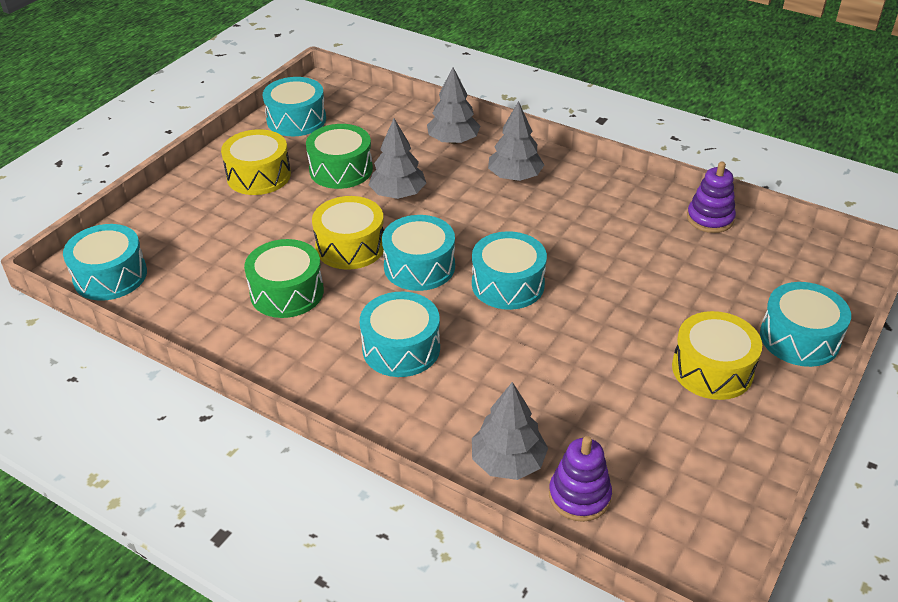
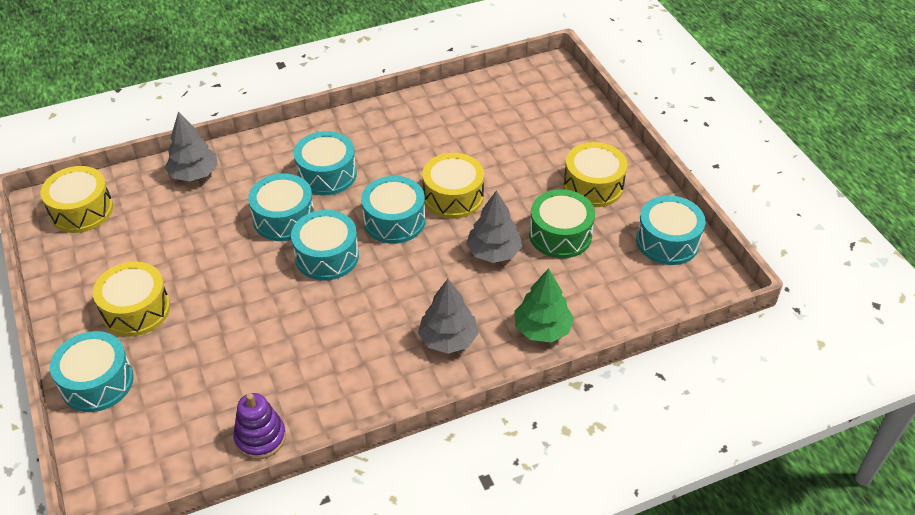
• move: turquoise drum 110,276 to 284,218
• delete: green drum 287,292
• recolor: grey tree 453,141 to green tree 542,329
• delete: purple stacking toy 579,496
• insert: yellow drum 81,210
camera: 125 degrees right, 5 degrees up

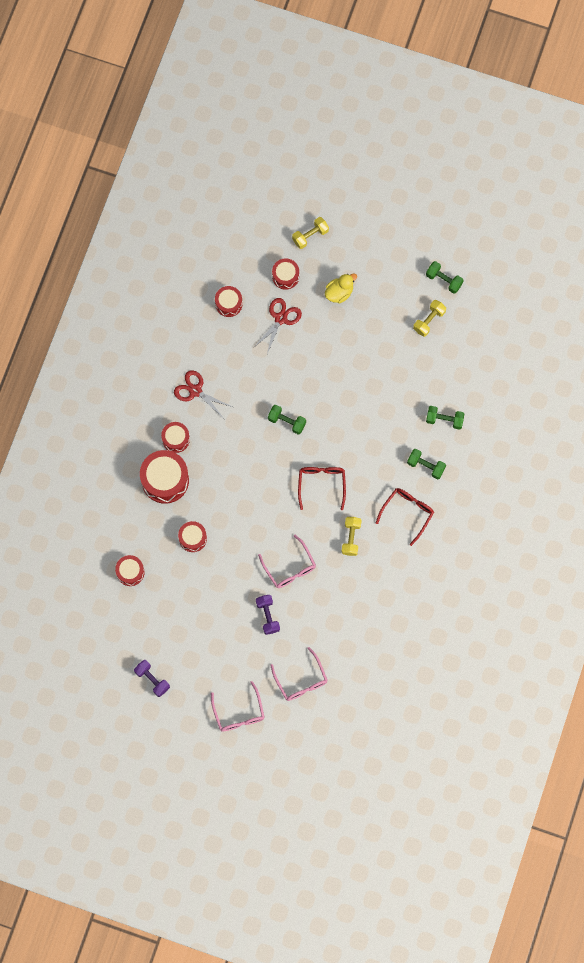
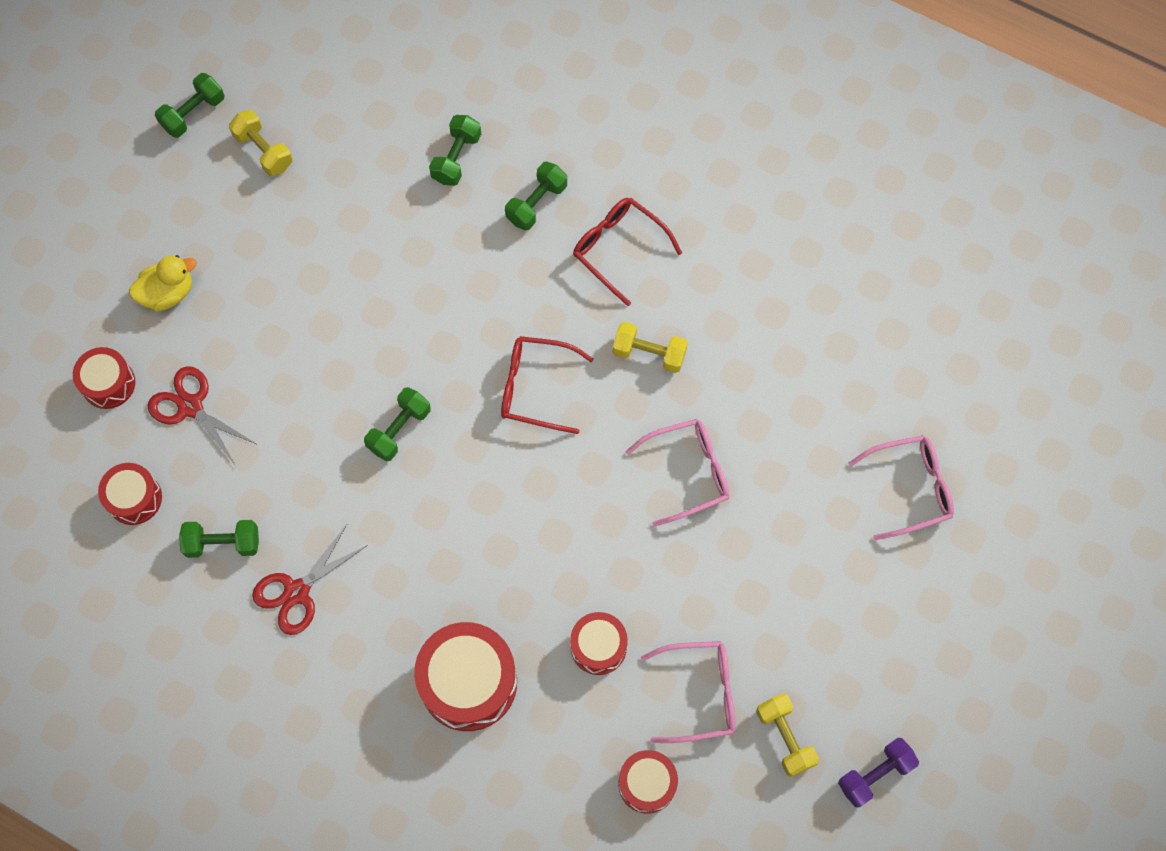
• delete: red drum 176,439
• move: pink glasses 239,713 to 700,693
• delete: purple dumbbell 268,616
• move: yellow dumbbell 310,236 to 785,738
• rotate: yellow duck 339,292 = 168,293 90 degrees clockwise
• insert: green dumbbell 223,543
camera: 80 degrees left, 5 degrees down

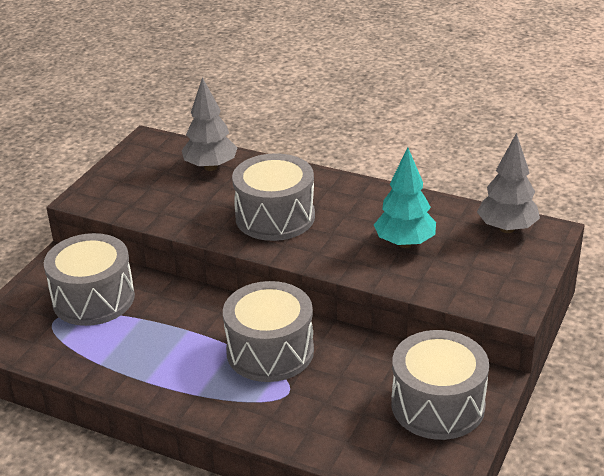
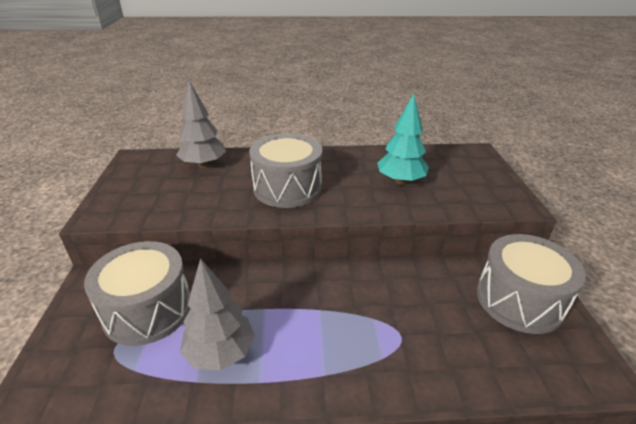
• delete: grey drum 270,351
• move: grey tree 506,228 to 220,353
camera: 30 degrees left, 0 degrees up

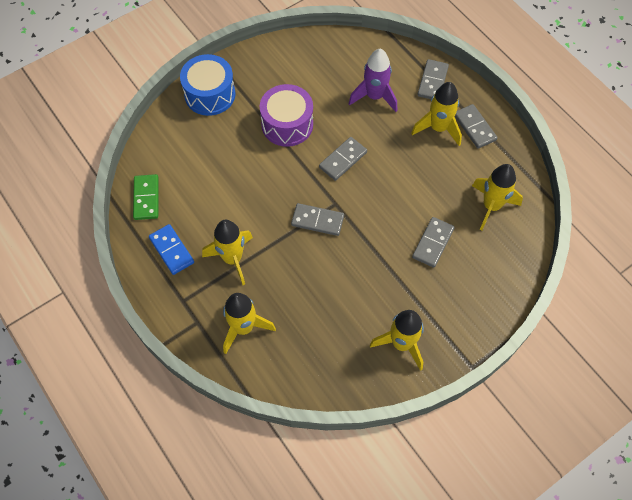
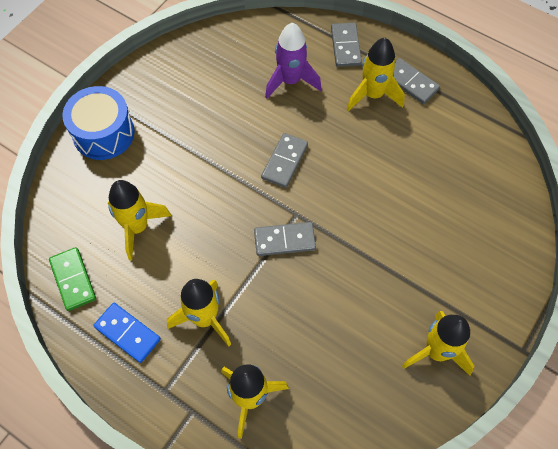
• delete: purple drum 287,124
• delete: grey domino 432,243
• move: yellow rocket 491,206 to 137,227
camera: 20 degrees left, 0 degrees up

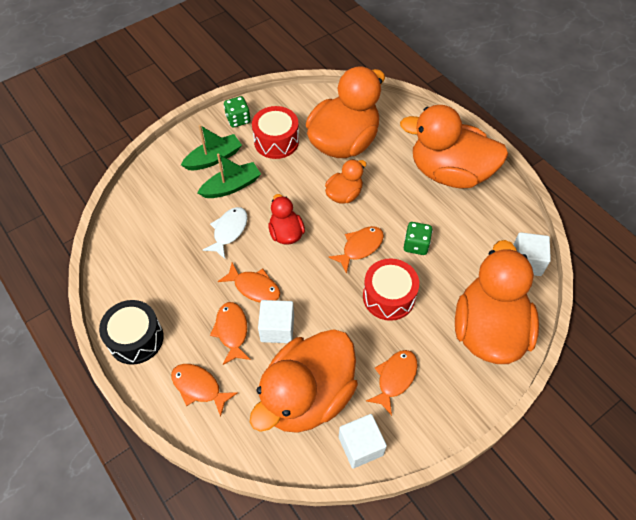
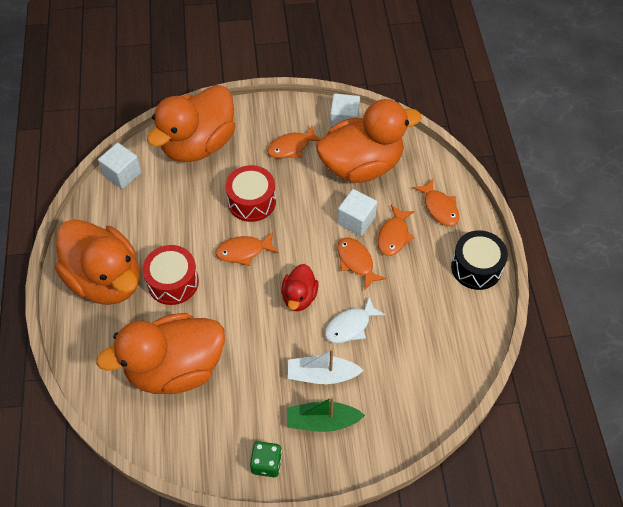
• recolor: green boat 231,186 to white boat 322,375
• move: red drum 276,141 to 173,282
• delete: orange duck 344,194
• delete: green dice 416,245
camera: 150 degrees left, 0 degrees up

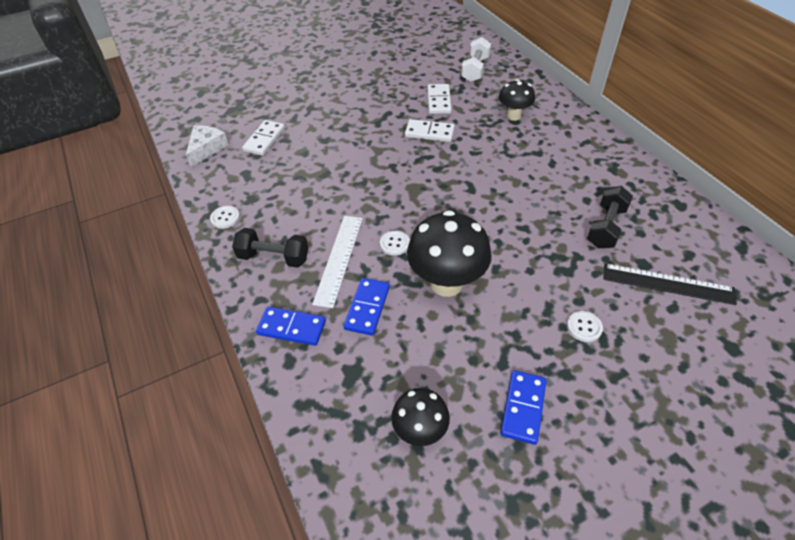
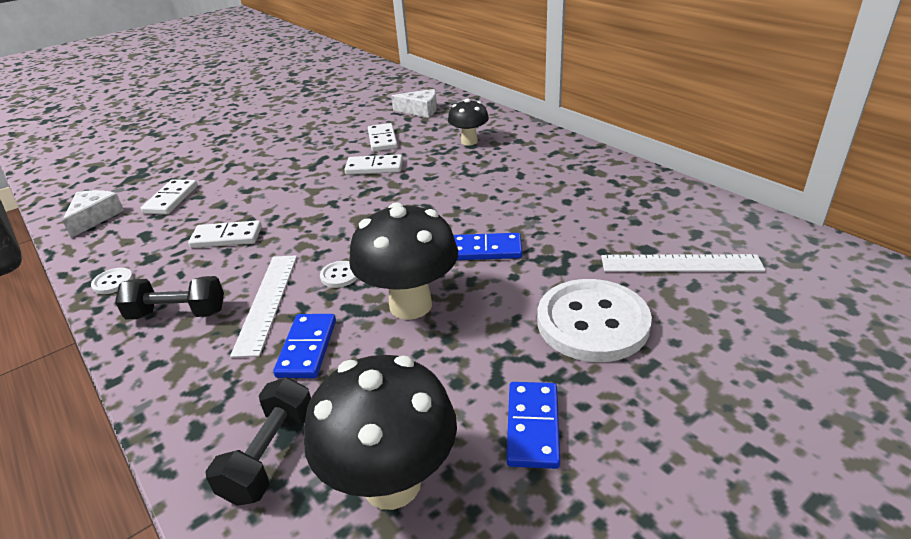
• move: blue domino 291,328 to 486,250
• resize: black mushroom 420,431 = 392,483 x1.71
• replace: white dumbbell 475,70 to white cheese 420,110
• resize: white button 584,327 = 592,322 x2.48
• move: black dumbbell 605,227 to 270,455
• recolor: black ruler 667,283 to white ruler 680,263
• insert: white domino 227,237
camera: 10 degrees left, 15 degrees down

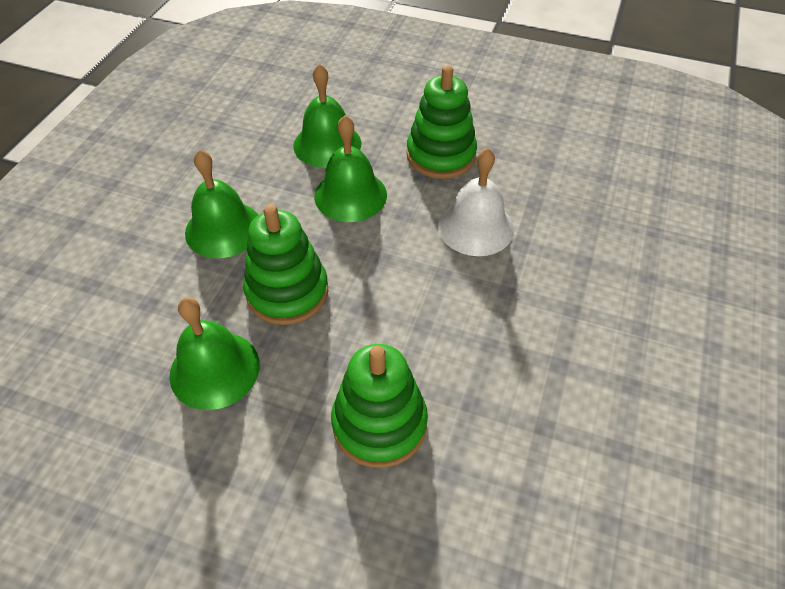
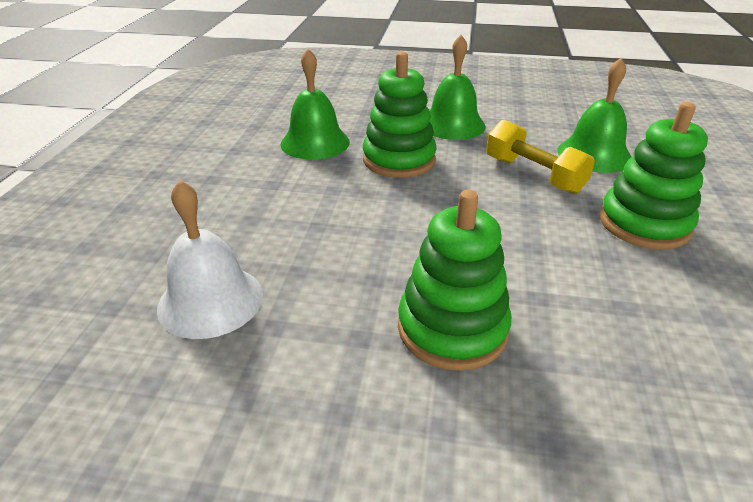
• replace: green bell 350,195 to yellow dumbbell 533,175
• move: green stacking toy 379,424 to 452,328
• move: white bell 475,227 to 210,300
camera: 80 degrees right, 15 degrees down

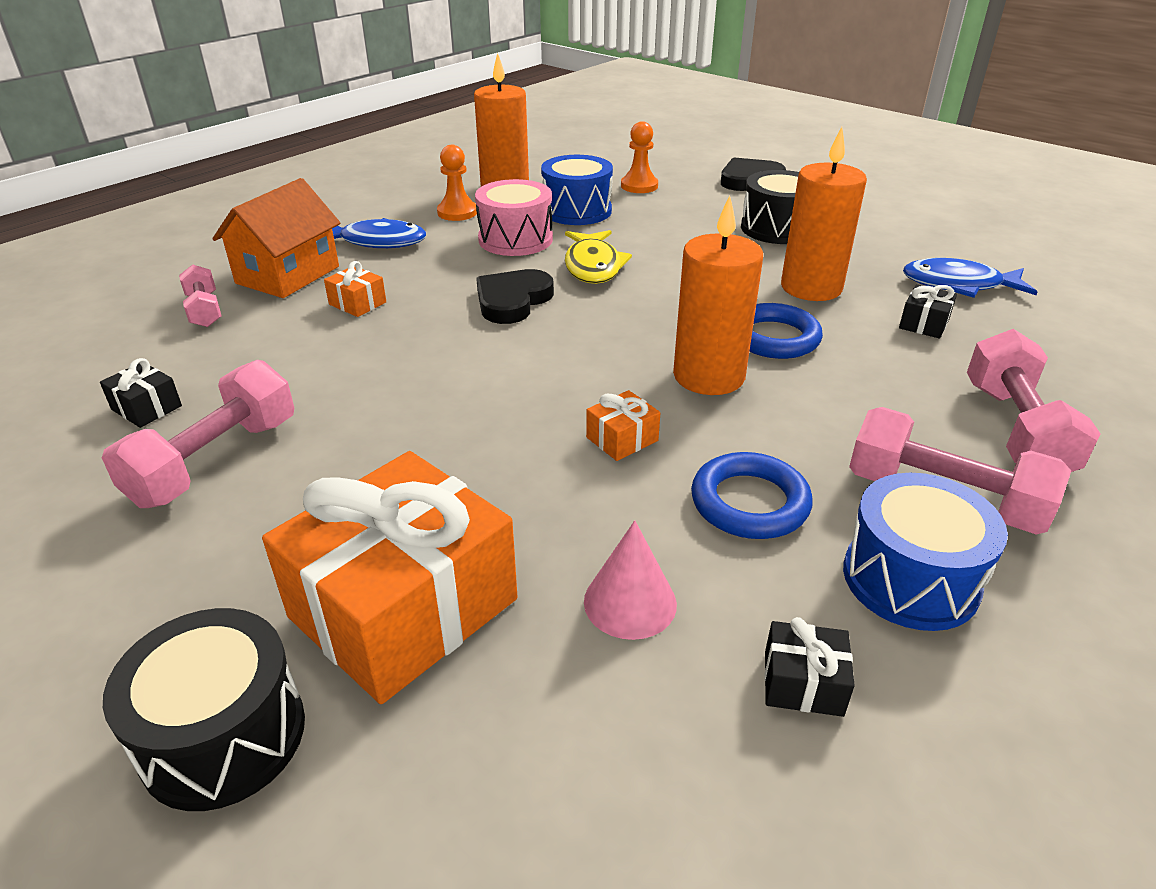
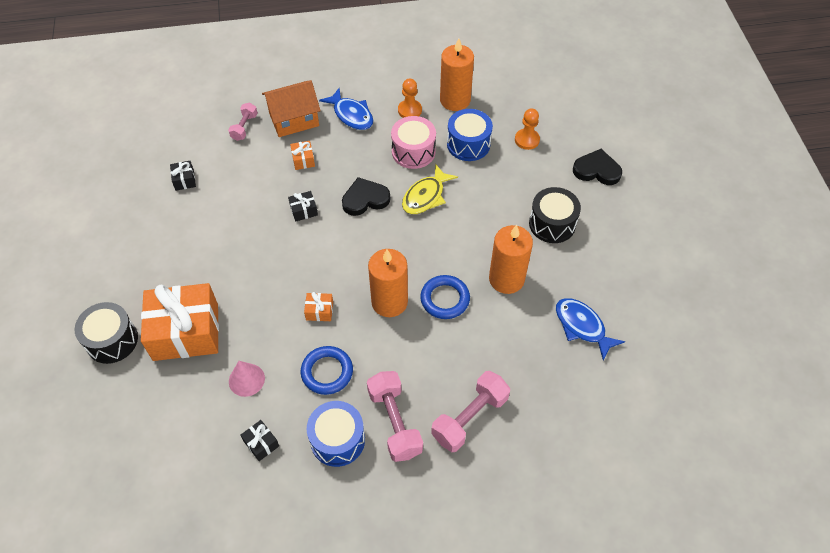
• delete: pink dumbbell 215,461
• move: black gift 924,324 to 304,210
camera: 40 degrees right, 20 degrees up

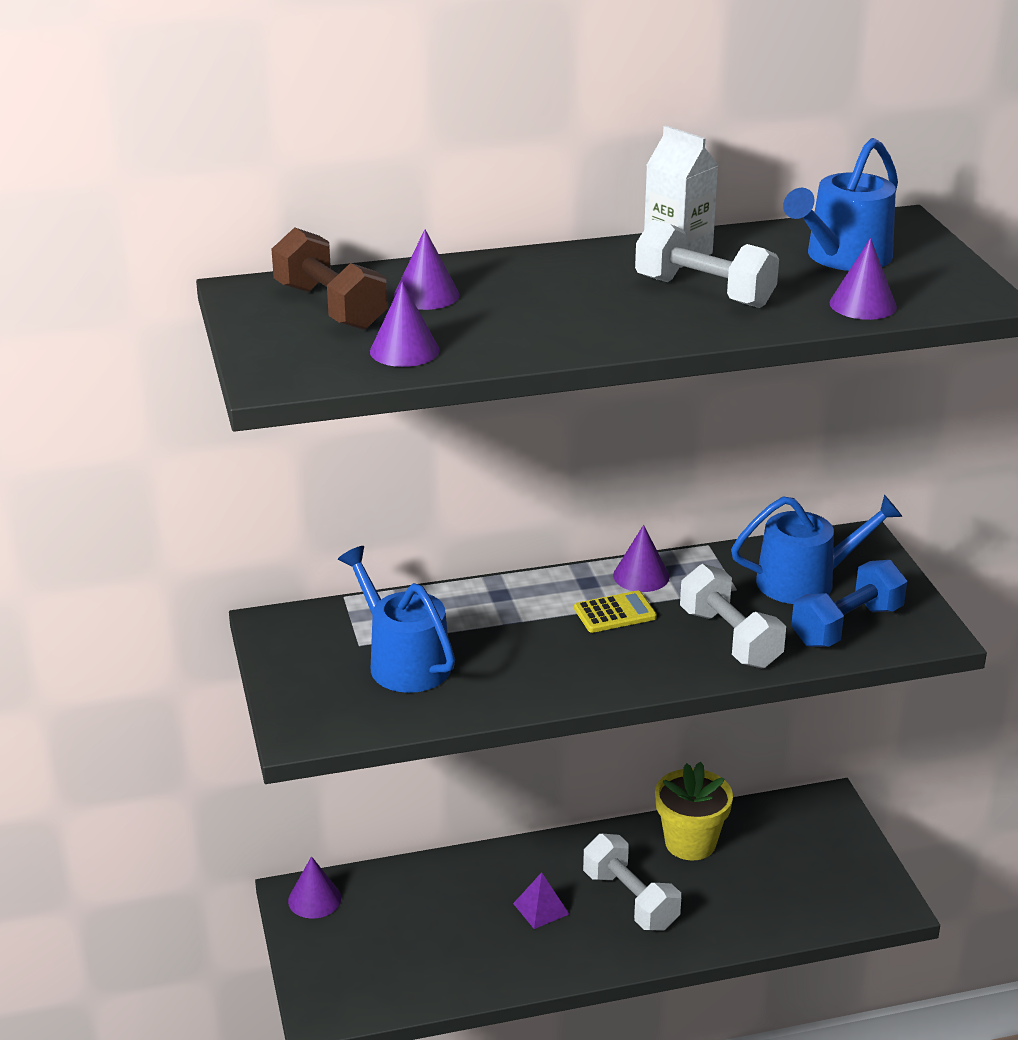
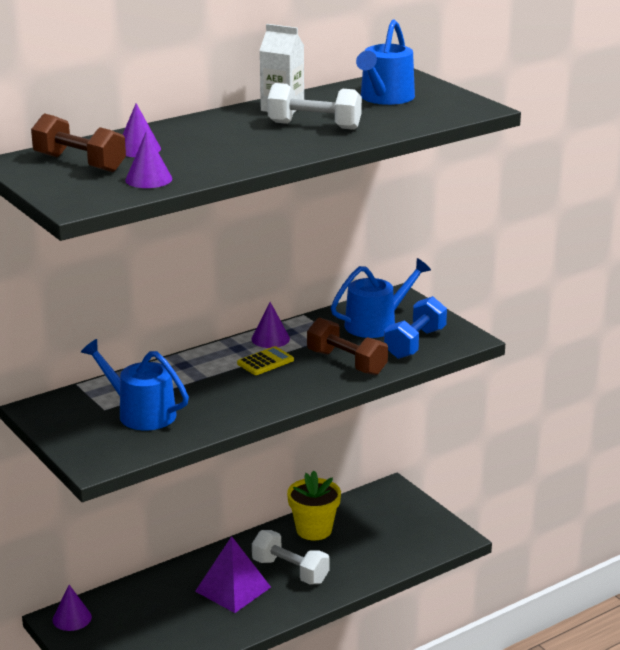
• resize: purple pyramid 541,908 = 233,589 x1.85
• recolor: white dumbbell 730,638 to brown dumbbell 346,363
• delete: purple cone 863,305
camera: 20 degrees left, 5 degrees down

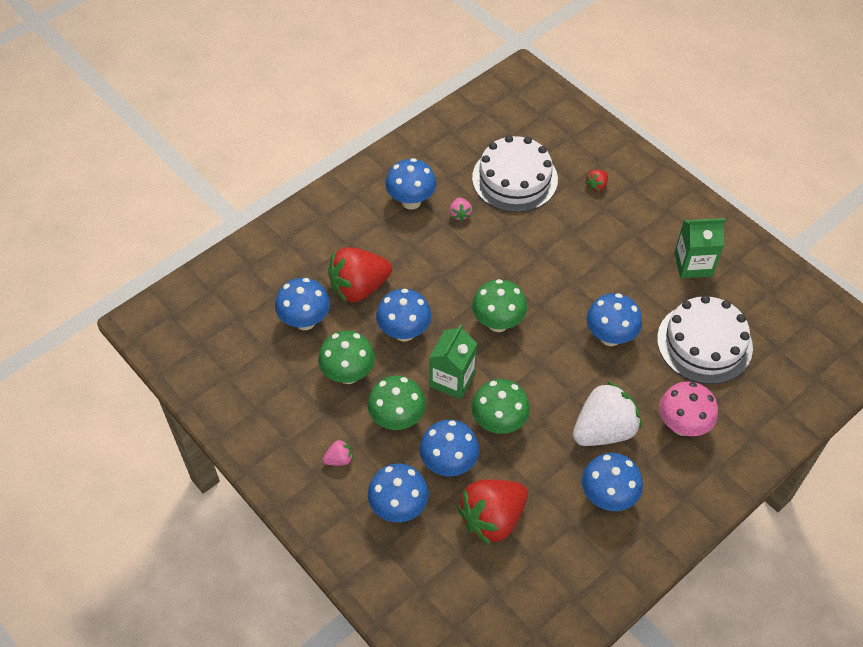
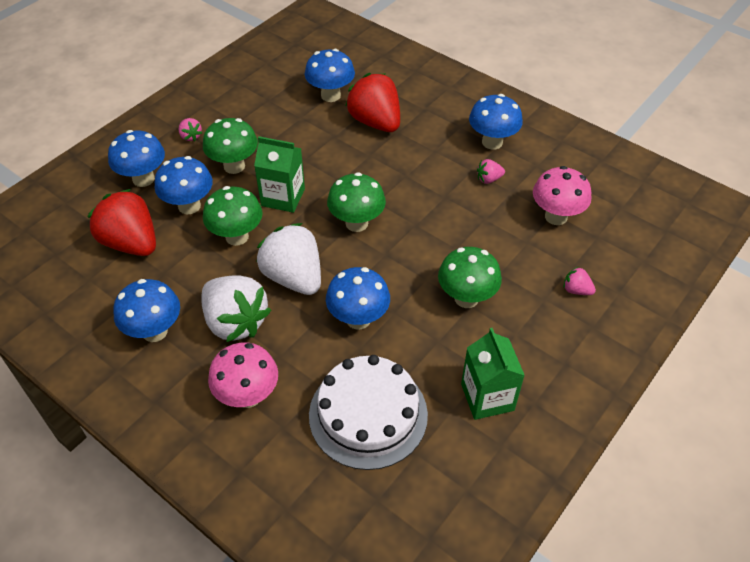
• move: green mushroom 348,374 to 466,298
• delete: blue mushroom 404,332
• replace: white cake 514,178 to pink mushroom 556,216
• recolor: red strawberry 596,186 to pink strawberry 576,290
• insert: white strawberry 294,277
camera: 80 degrees right, 5 degrees down

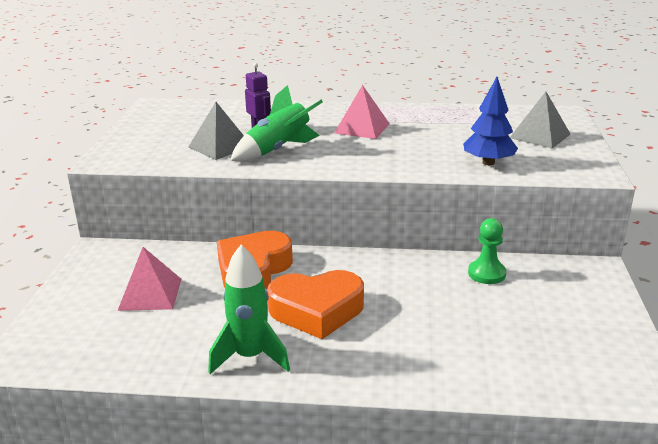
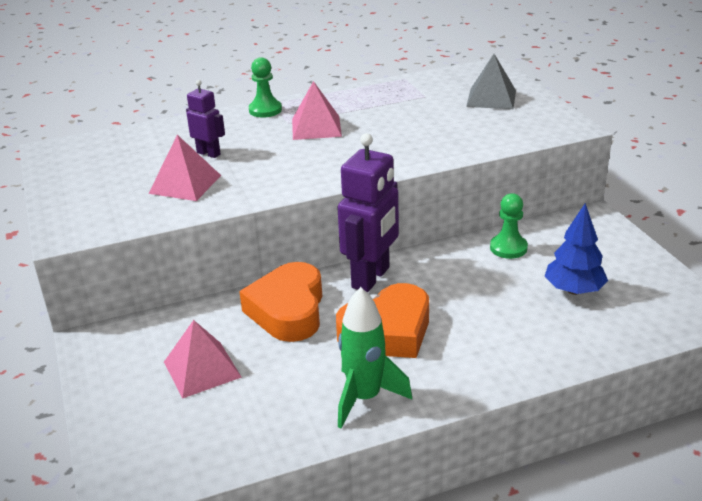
• recolor: grey pyramid 220,146 to pink pyramid 185,184
• delete: green rocket 279,150
• move: blue tree 488,163 to 574,290
• insert: green pawn 265,110
• insert: purple robot 371,278
camera: 25 degrees left, 5 degrees up

